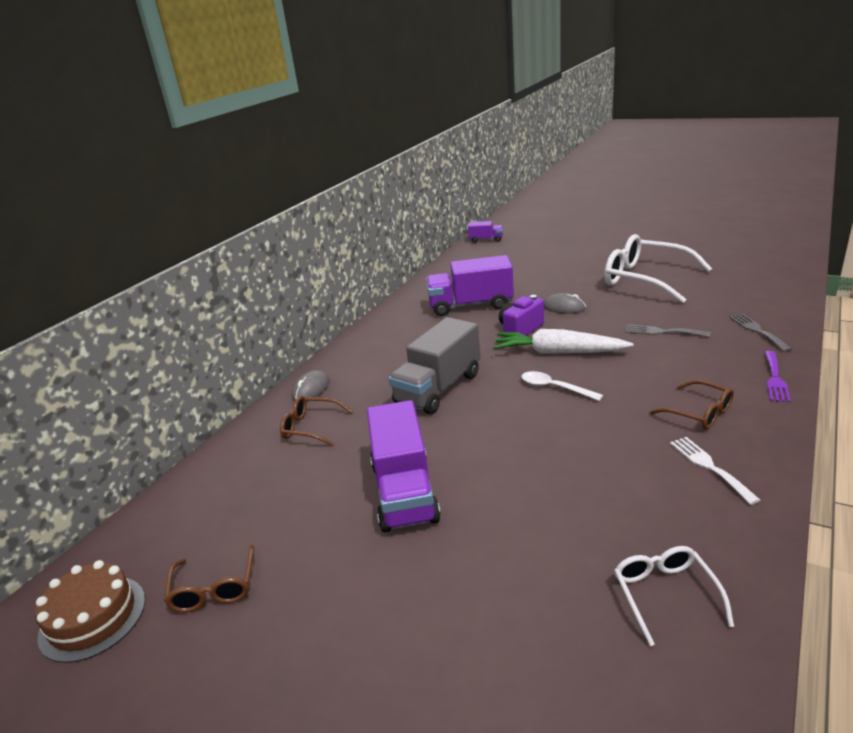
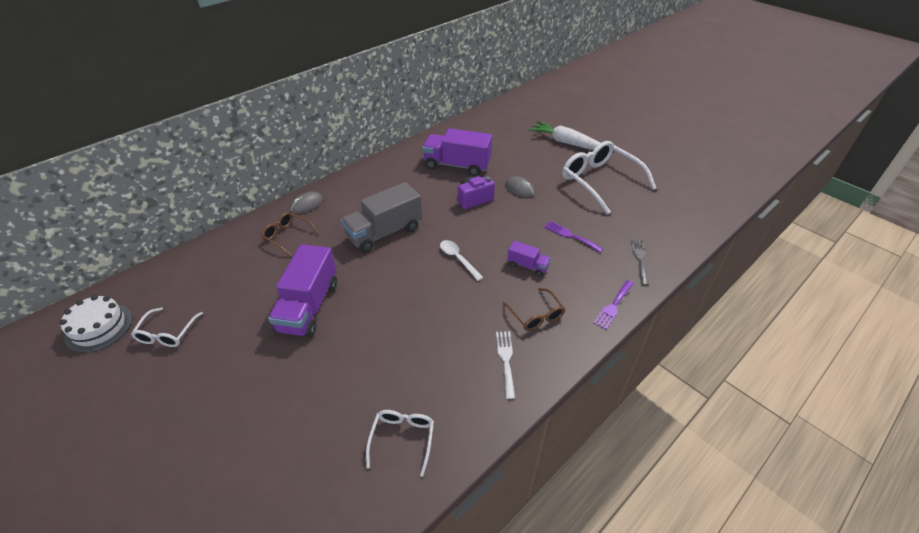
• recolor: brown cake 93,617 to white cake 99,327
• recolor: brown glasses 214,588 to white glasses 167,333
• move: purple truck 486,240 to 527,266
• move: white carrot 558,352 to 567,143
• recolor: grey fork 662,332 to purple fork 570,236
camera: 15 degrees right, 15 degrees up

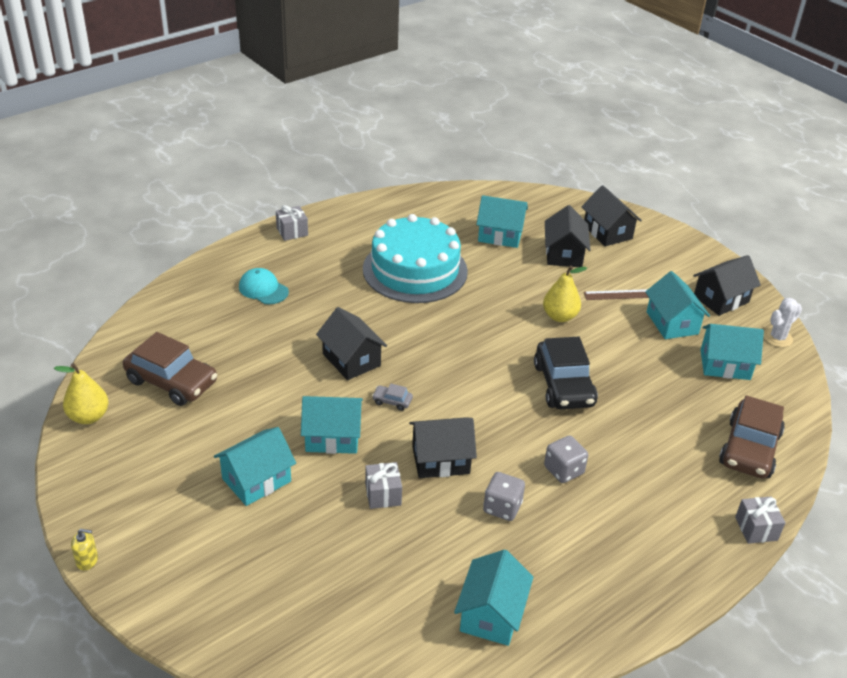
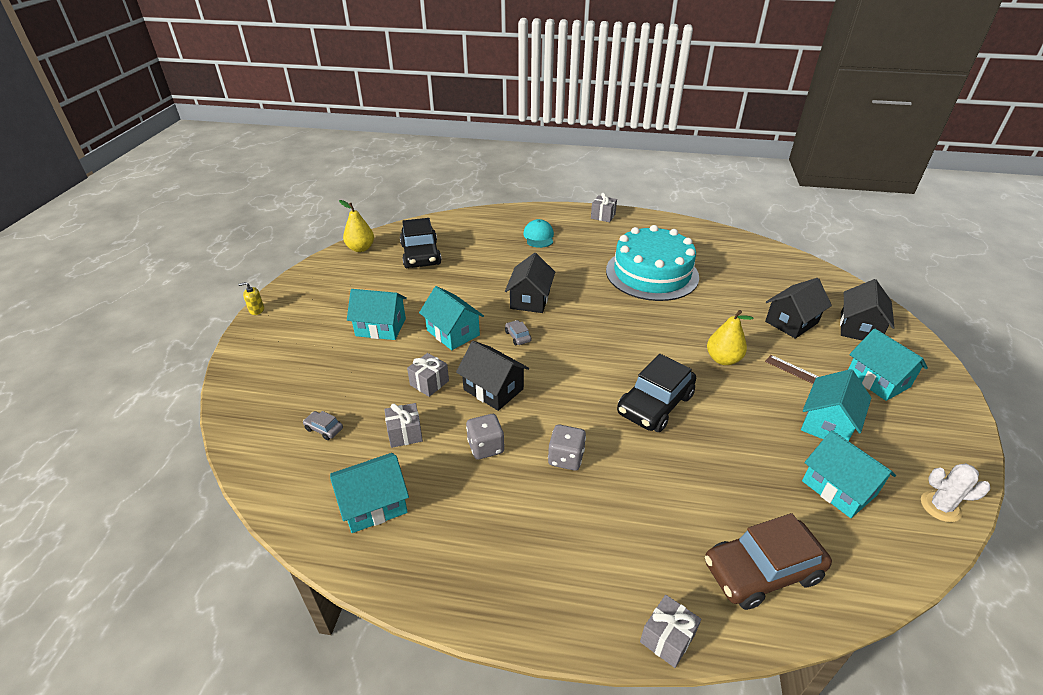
• rotate: yellow soap dispenser 87,560 = 256,310 120 degrees clockwise
• recolor: brown car 171,381 to black car 420,255
• move: turquoise house 500,235 to 877,380
• delete: black house 721,299
• insert: grey car 324,429
• insert: grey gift 405,433
camera: 50 degrees right, 0 degrees up

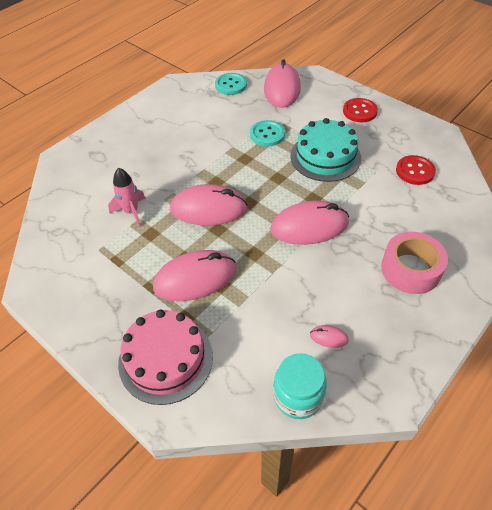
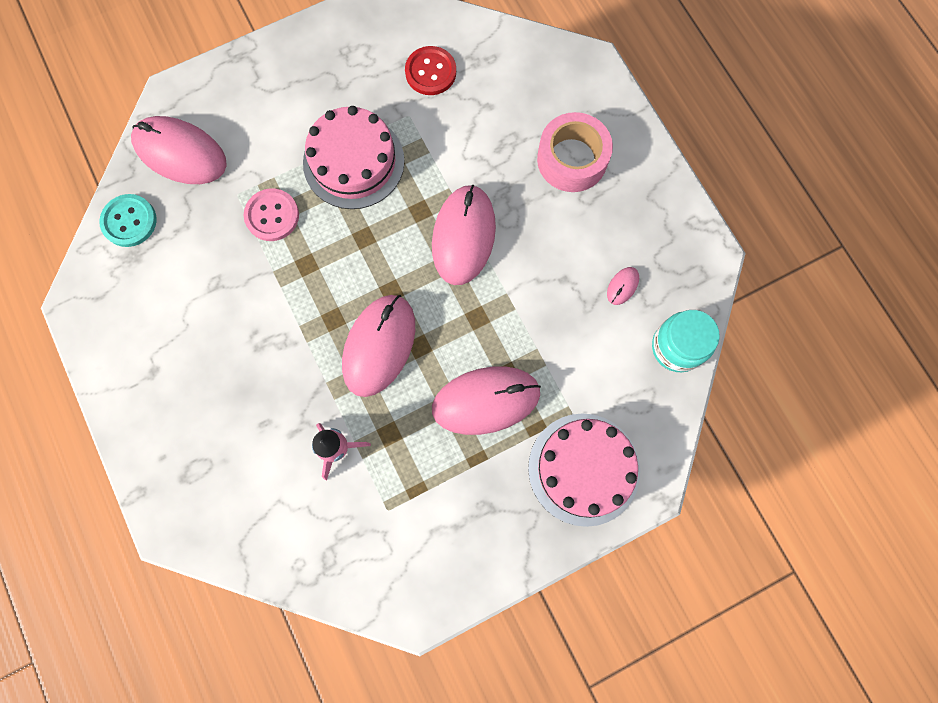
• rotate: pink mouse 195,278 = 486,400 75 degrees clockwise
• recolor: turquoise button 267,134 to pink button 272,216
• recolor: turquoise cake 325,156 to pink cake 353,162
• delete: red button 359,111
camera: 70 degrees left, 25 degrees up

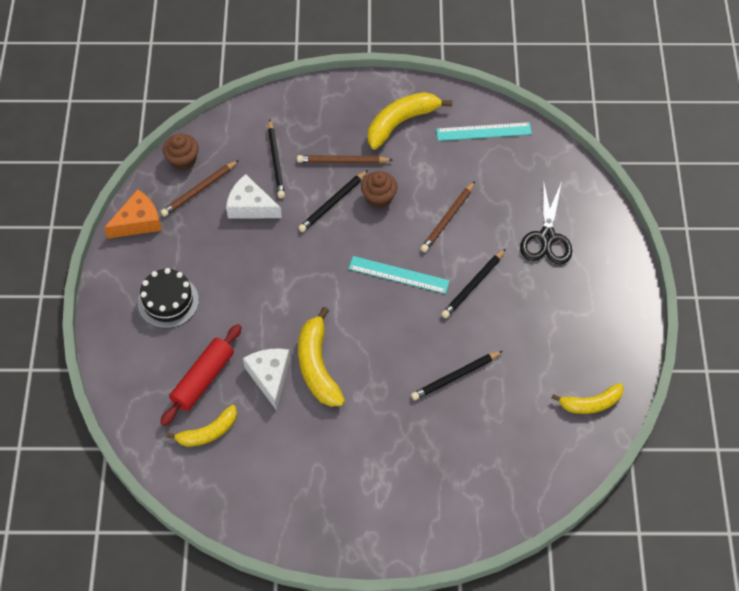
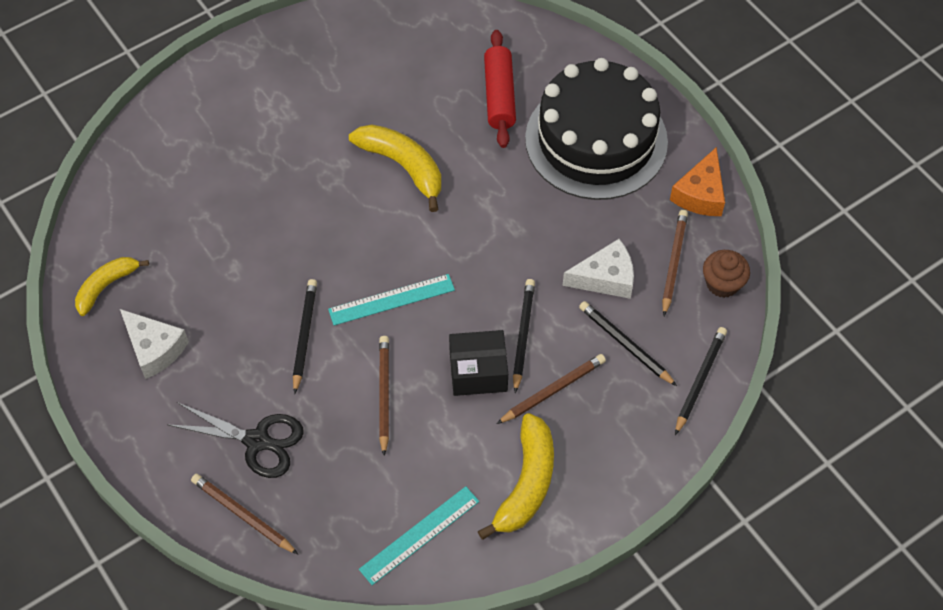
• resize: black cake 168,301 = 596,140 x2.01
• delete: yellow banana 208,432
• move: white cheese 270,377 to 154,348
• replace: brown cupcake 379,198 to black box 478,372
• move: black pencil 455,377 to 700,380
• rotate: black scissors 547,237 = 257,441 135 degrees clockwise
• insert: brown pencil 242,515
camera: 145 degrees right, 0 degrees up

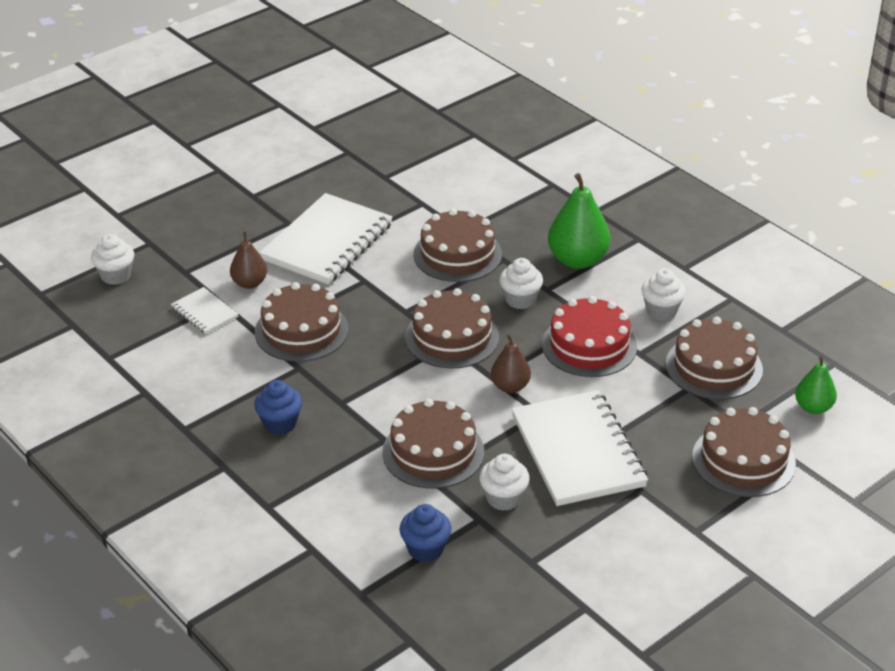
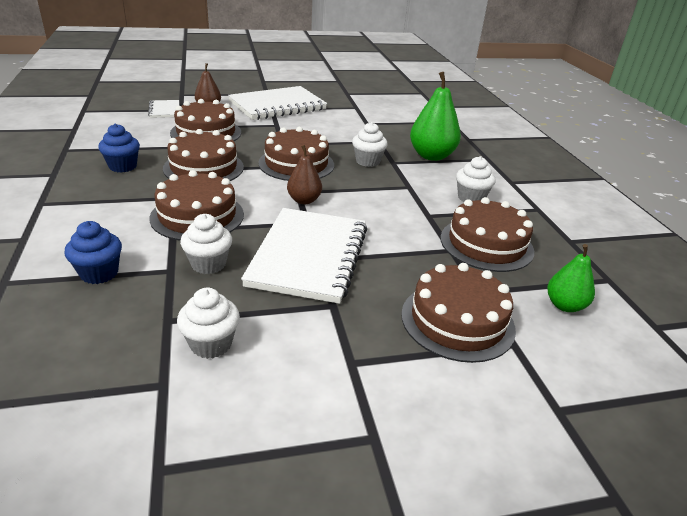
• move: white cupcake 115,275 to 211,344
• move: brown cake 457,254 to 203,168
• delete: red cake 589,345
camera: 25 degrees right, 5 degrees down

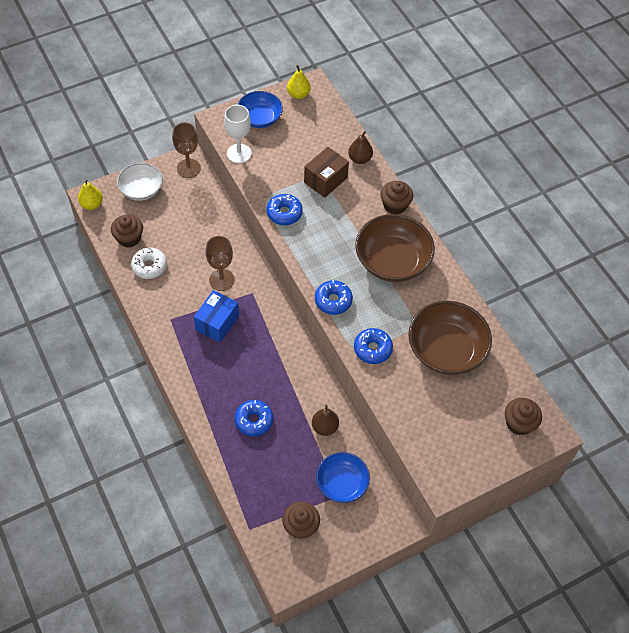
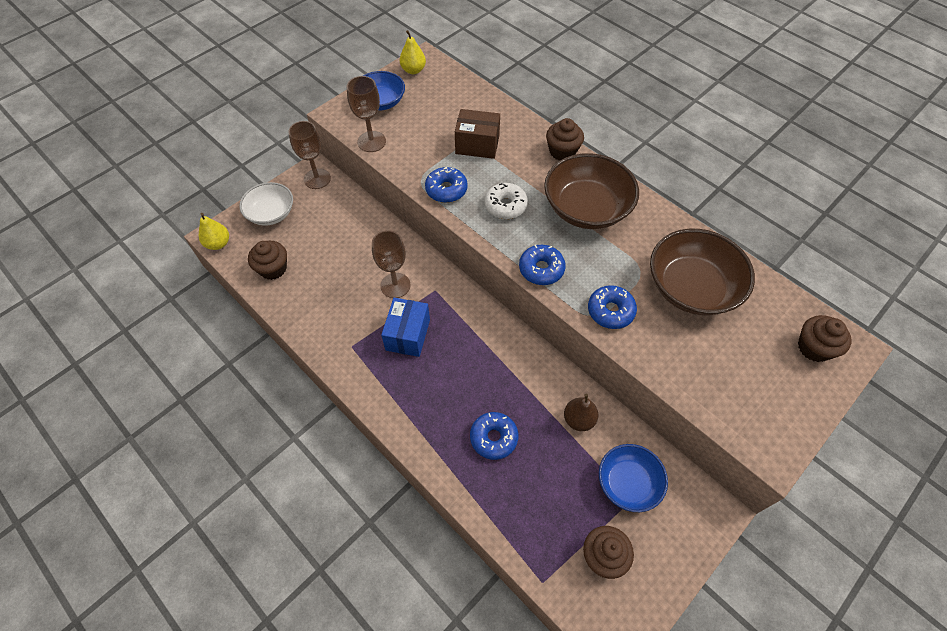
• move: white donut 149,266 to 505,206
• recolor: white goblet 239,153 to brown goblet 371,141
• rotate: brown box 325,180 = 477,145 75 degrees clockwise
• delete: brown pear 359,159
camera: 15 degrees left, 0 degrees up

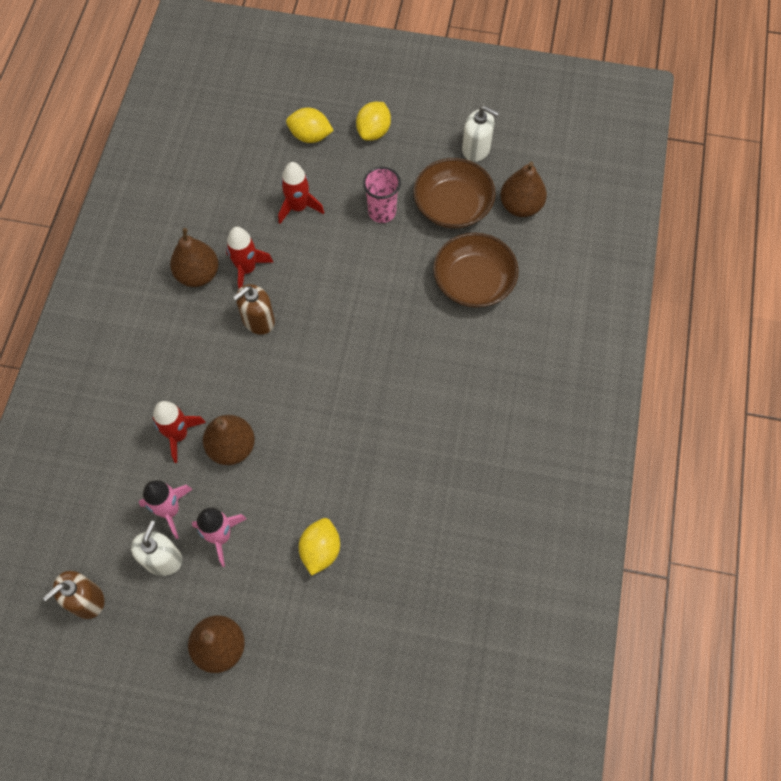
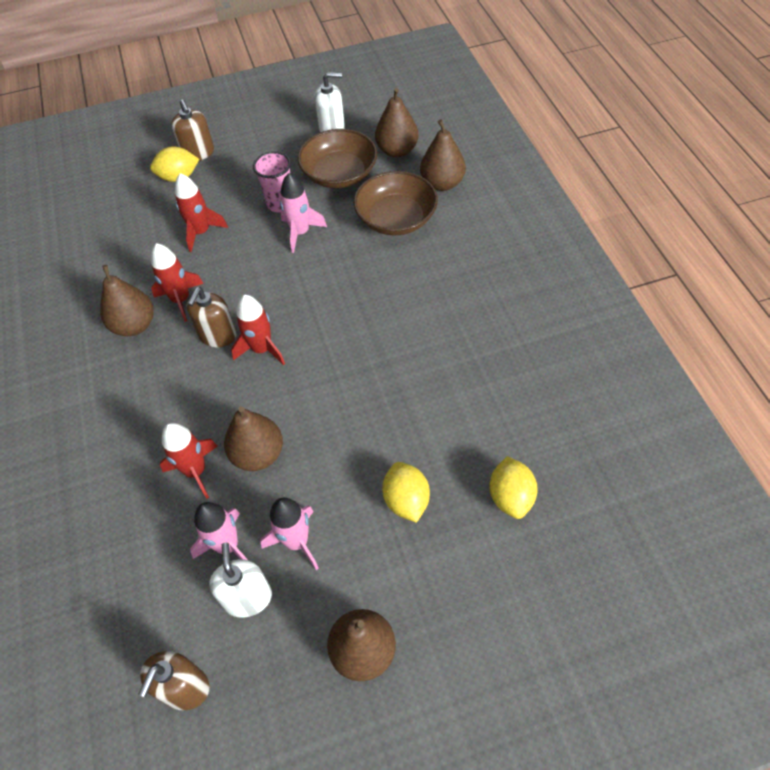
• move: yellow lemon 373,131 to 511,497
• insert: brown soap dispenser 198,153
• insert: red rocket 262,349
• insert: pink rocket 300,232
• insert: brown pear 442,183
camera: 25 degrees left, 10 degrees down

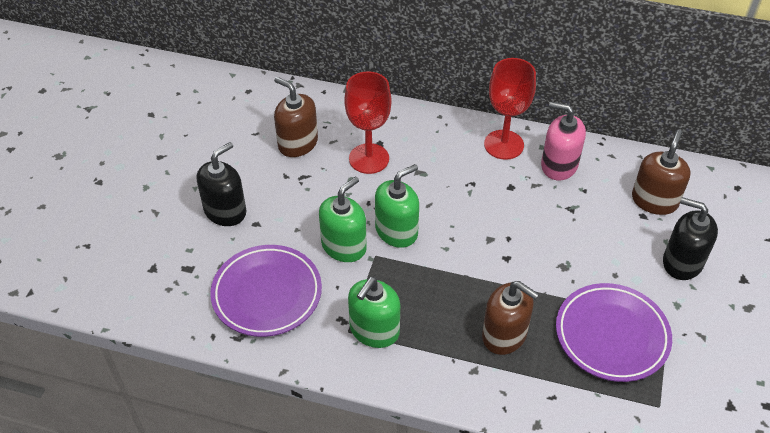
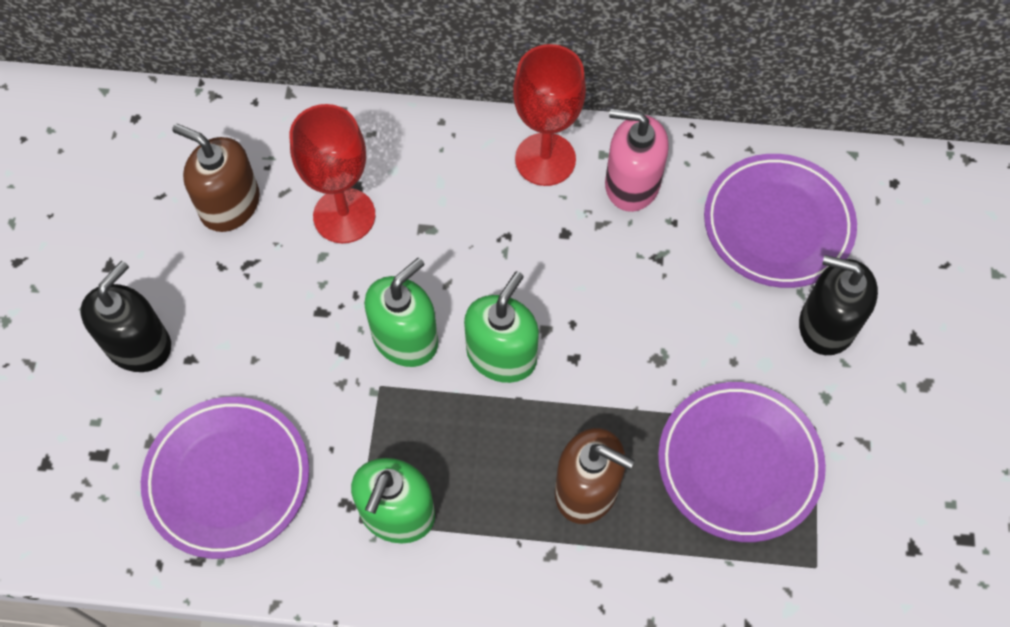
• move: green soap dispenser 344,246 to 501,355
• replace: brown soap dispenser 654,201 to purple plate 777,225
camera: 10 degrees left, 15 degrees up

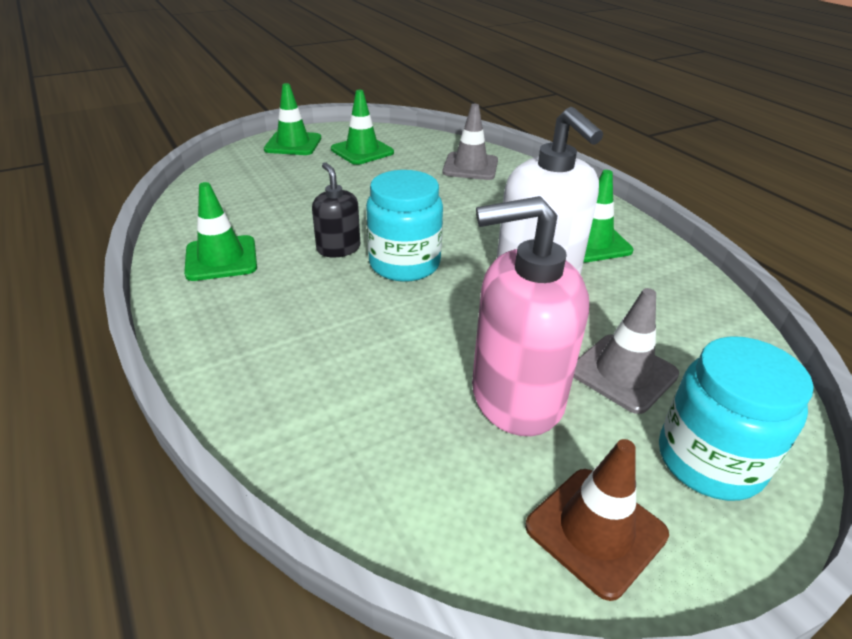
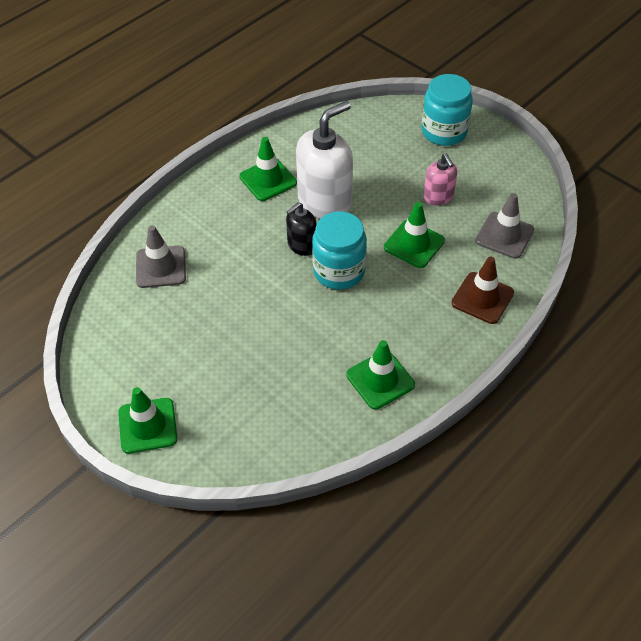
• move: black soap dispenser 338,248 to 302,245
• move: green traffic cone 362,151 to 414,244
• resize: pink soap dispenser 516,396 = 438,197 x0.53
• move: brown traffic cone 595,530 to 482,298
• move: grey traffic cone 623,373 to 504,235
camera: 105 degrees left, 15 degrees up

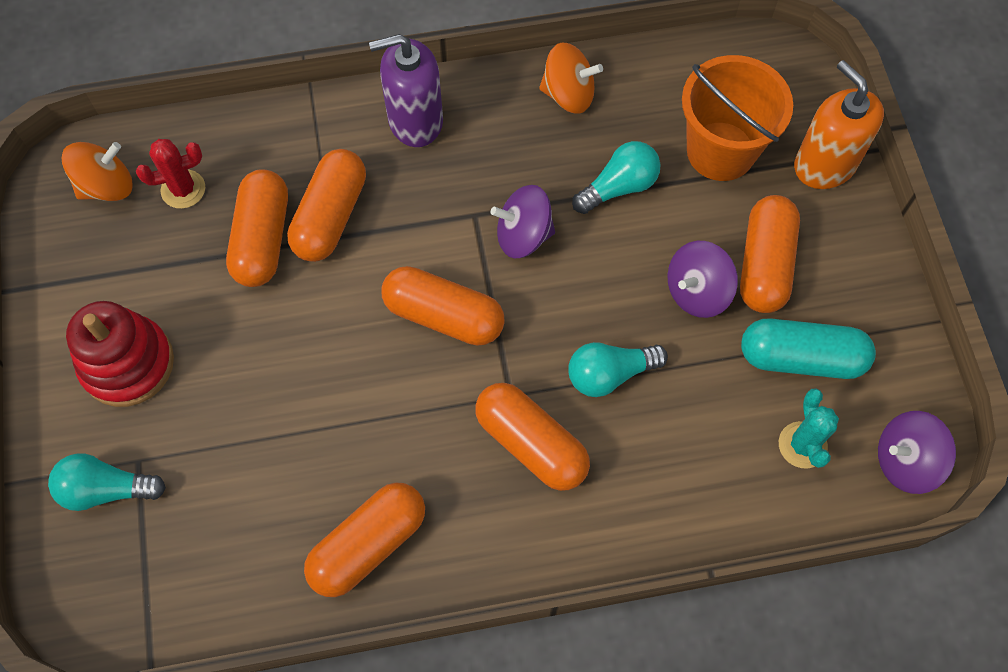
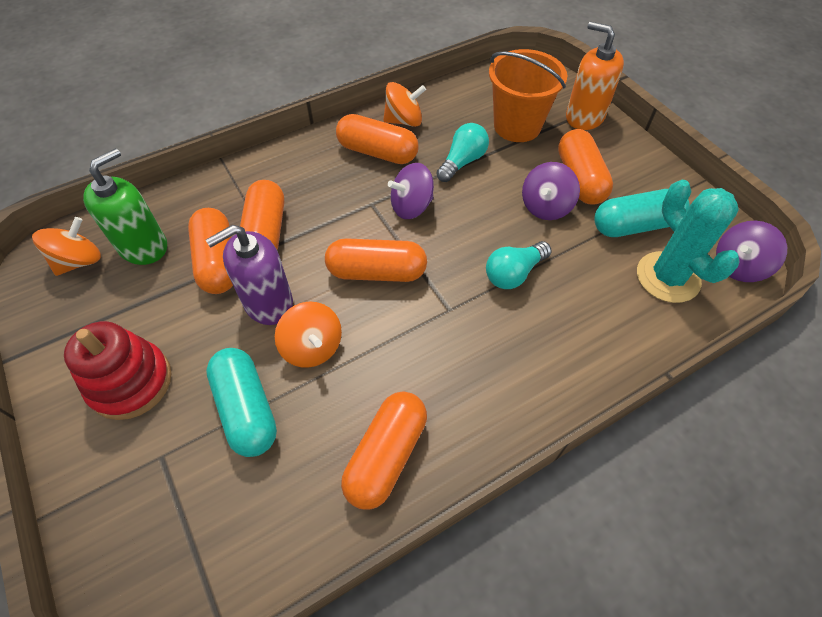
• delete: turquoise light bulb 106,489
• replace: red cactus 183,189 to green soap dispenser 143,246
• move: purple soap dispenser 415,120 to 268,302
• move: orange capsule 531,443 to 377,152
• resize: turquoise cactus 802,445 = 667,277 x1.71
• insert: turquoise capsule 246,409
• insert: orange spinning top 312,347
camera: 20 degrees left, 10 degrees down

